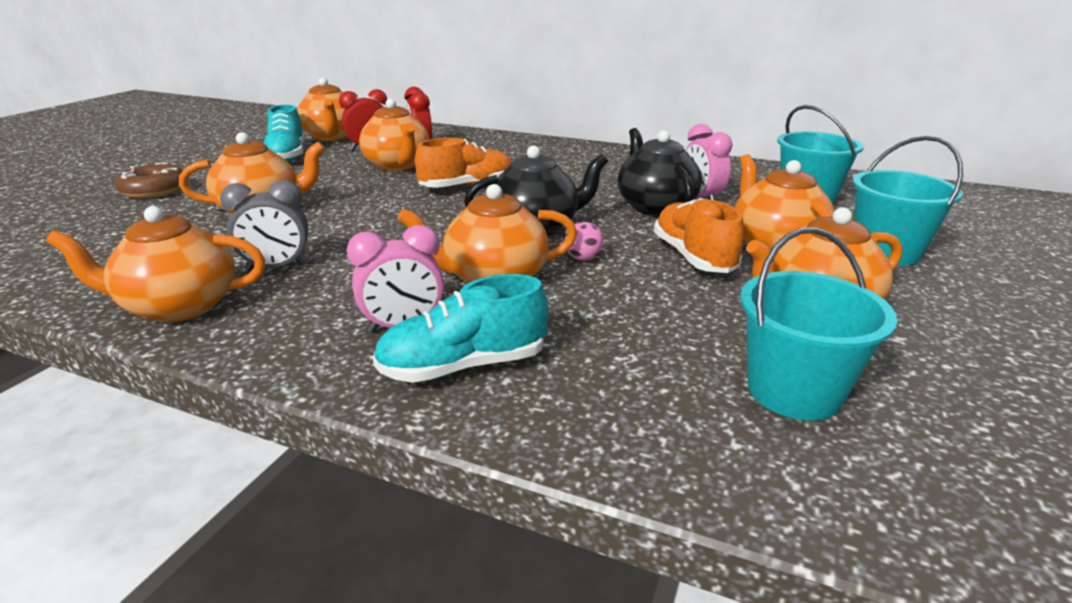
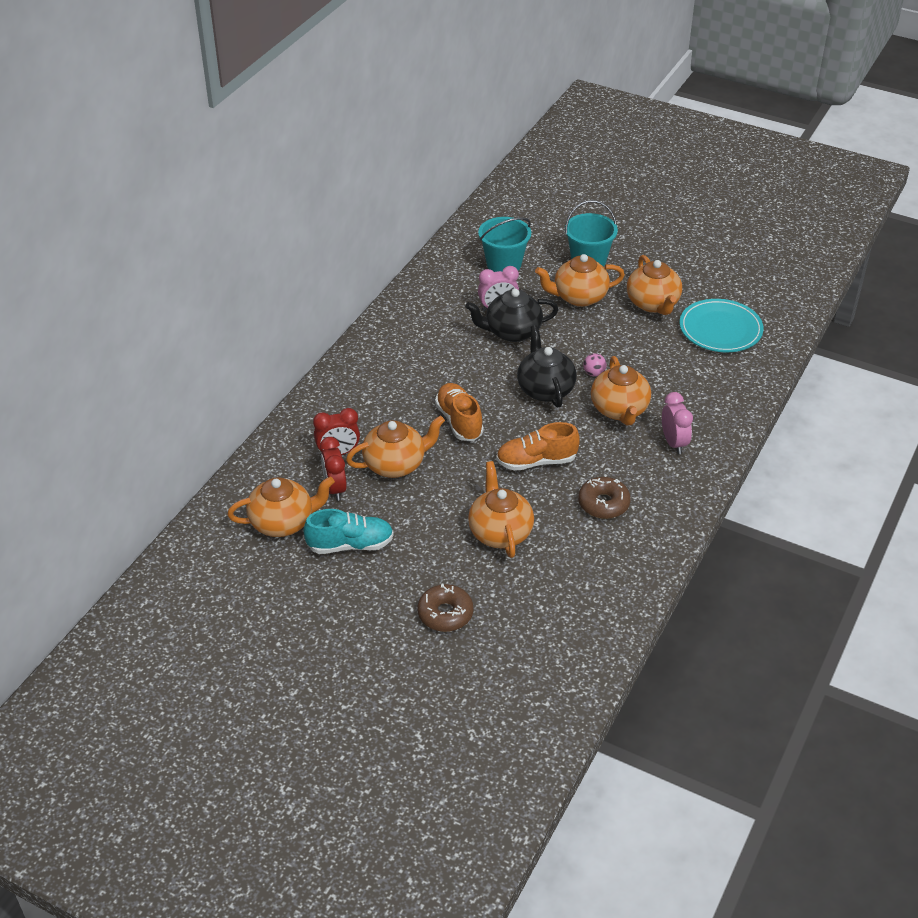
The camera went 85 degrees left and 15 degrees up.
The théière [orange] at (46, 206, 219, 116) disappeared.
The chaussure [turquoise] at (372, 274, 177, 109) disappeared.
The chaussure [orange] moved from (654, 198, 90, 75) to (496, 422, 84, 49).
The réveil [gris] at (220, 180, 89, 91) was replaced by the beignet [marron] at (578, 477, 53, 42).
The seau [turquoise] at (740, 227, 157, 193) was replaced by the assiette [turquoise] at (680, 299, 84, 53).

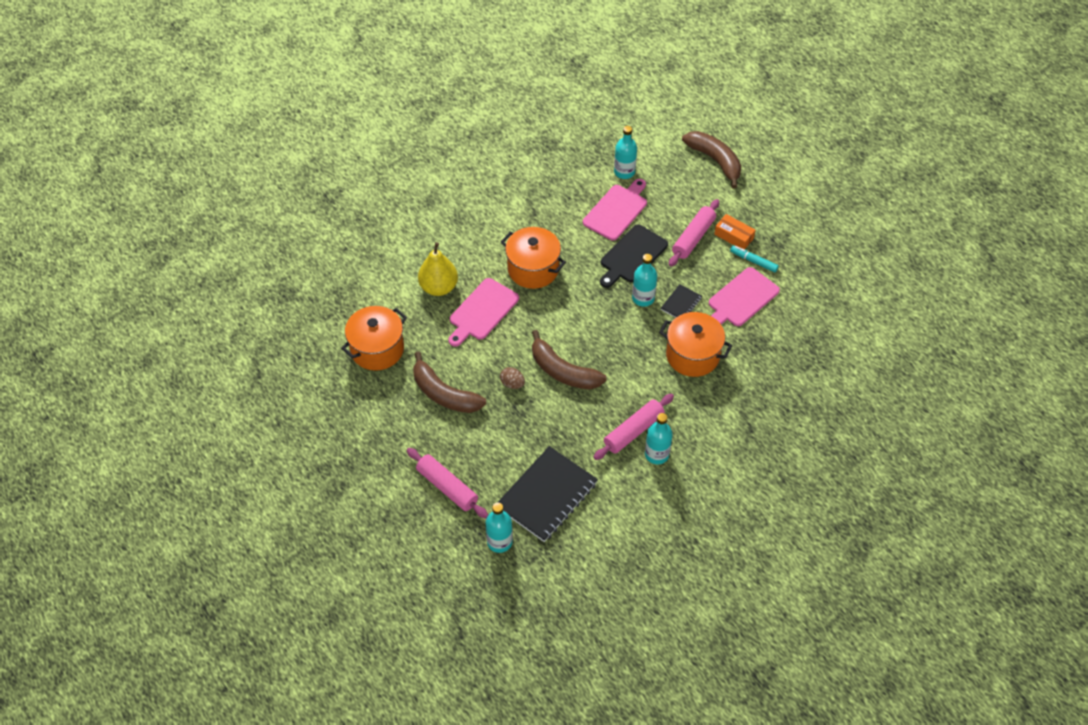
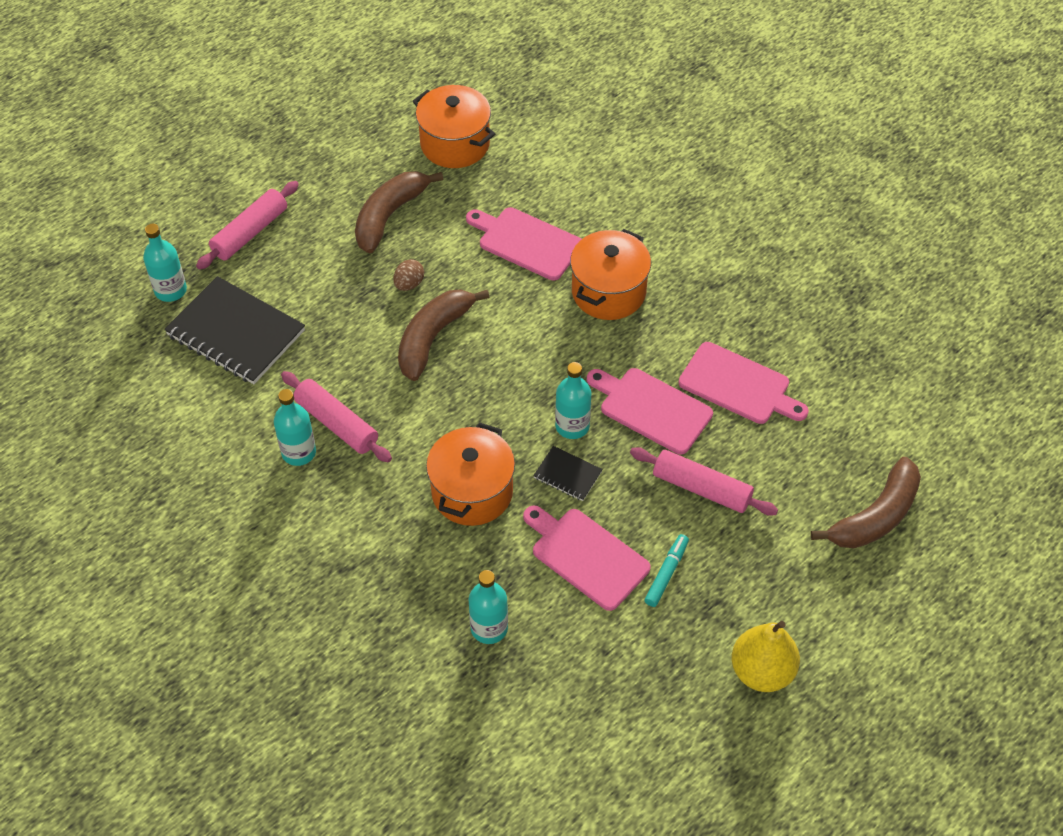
The camera went 85 degrees right and 0 degrees up.
The boîte [orange] at (714, 214, 42, 35) disappeared.
The poire [jaune] moved from (418, 242, 40, 54) to (732, 621, 68, 71).
The bouteille [turquoise] moved from (614, 126, 23, 53) to (469, 570, 39, 74).
The planche à découper [noir] at (600, 224, 68, 64) became the planche à découper [rose] at (587, 368, 126, 86).

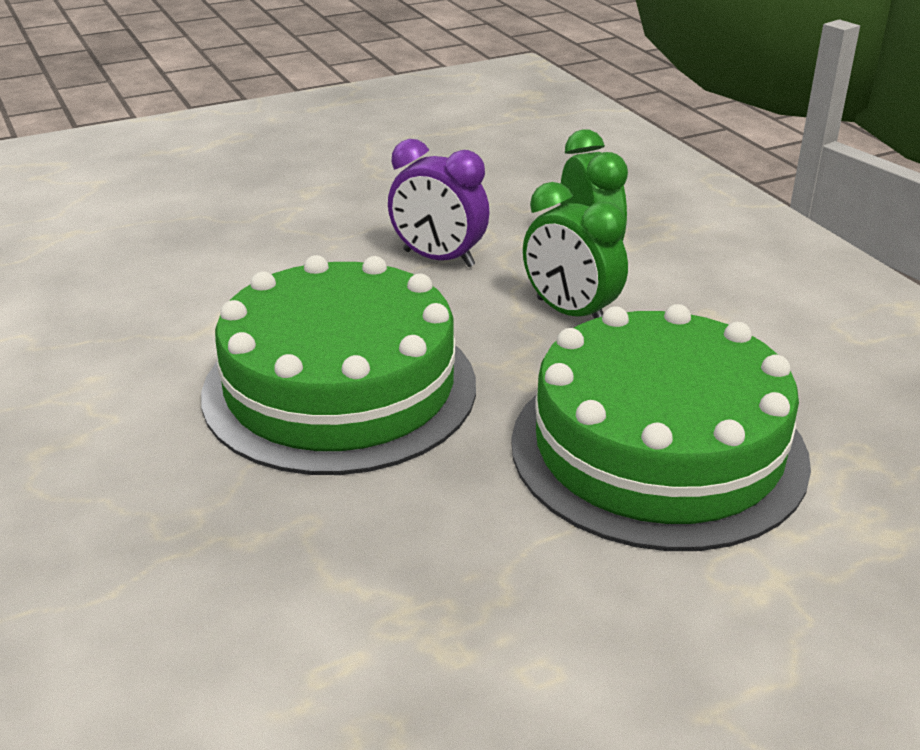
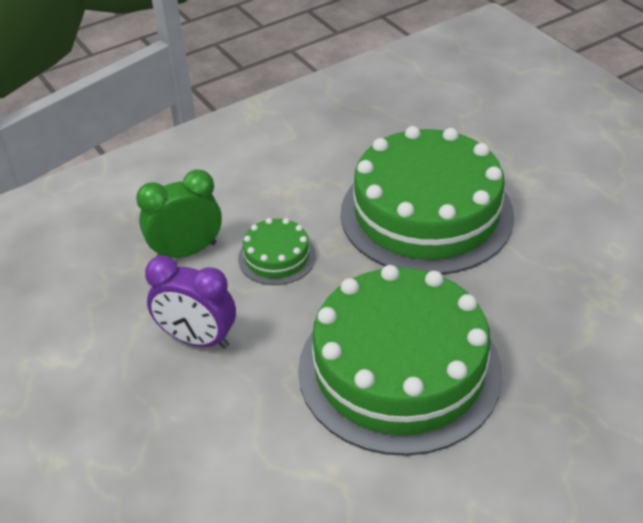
The camera went 95 degrees left and 10 degrees up.
The réveil [vert] at (523, 182, 105, 137) was replaced by the gâteau [vert] at (238, 218, 78, 67).
The réveil [violet] at (388, 139, 102, 128) turned 90 degrees clockwise.

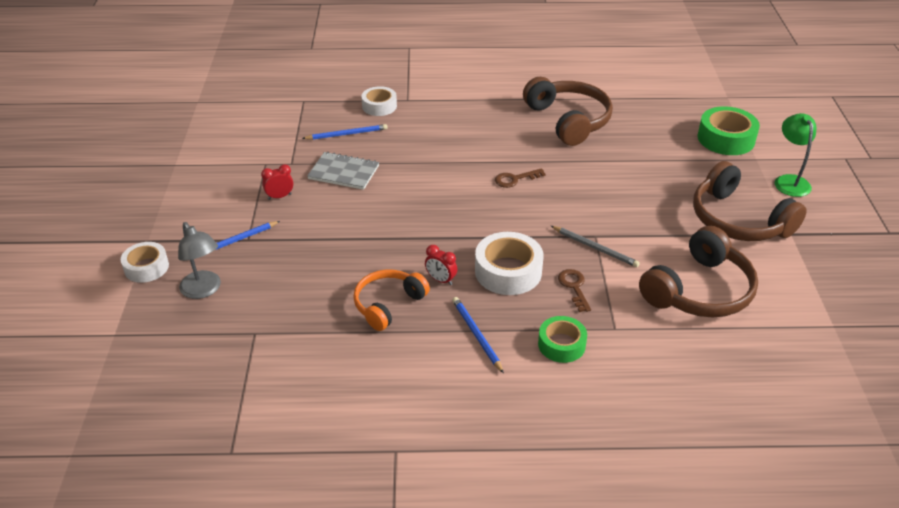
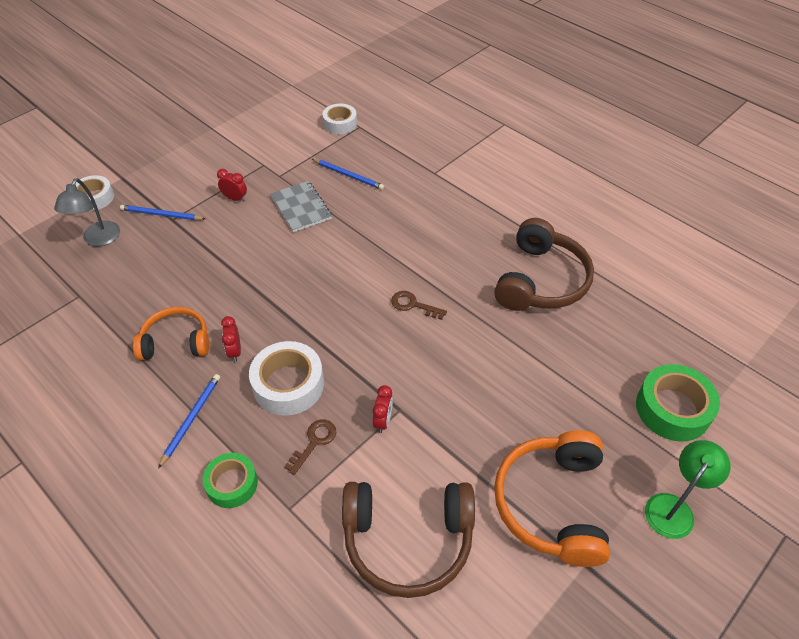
The camera went 45 degrees right and 10 degrees up.
The ruban adhésif [blanc] moved from (361, 86, 36, 30) to (323, 104, 34, 30).
The crayon [gris] at (551, 226, 89, 41) was replaced by the réveil [rouge] at (373, 385, 20, 48).
The casque audio [marron] at (693, 161, 114, 80) became the casque audio [orange] at (494, 430, 116, 137).

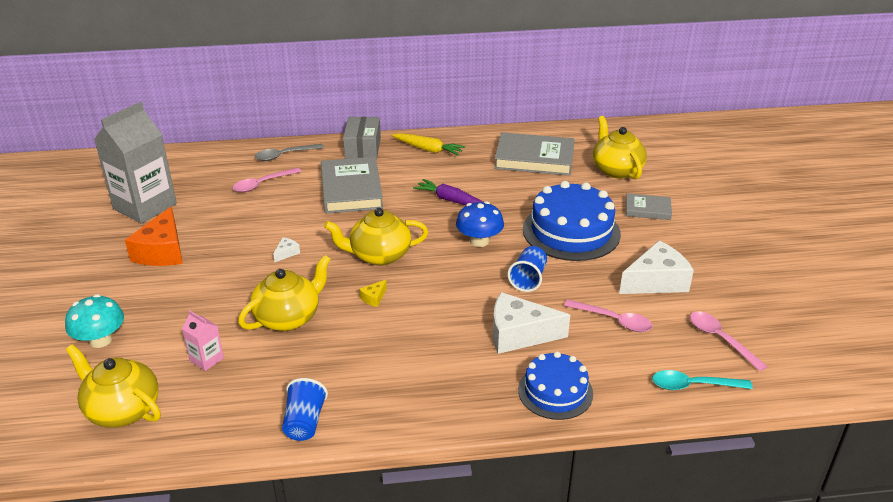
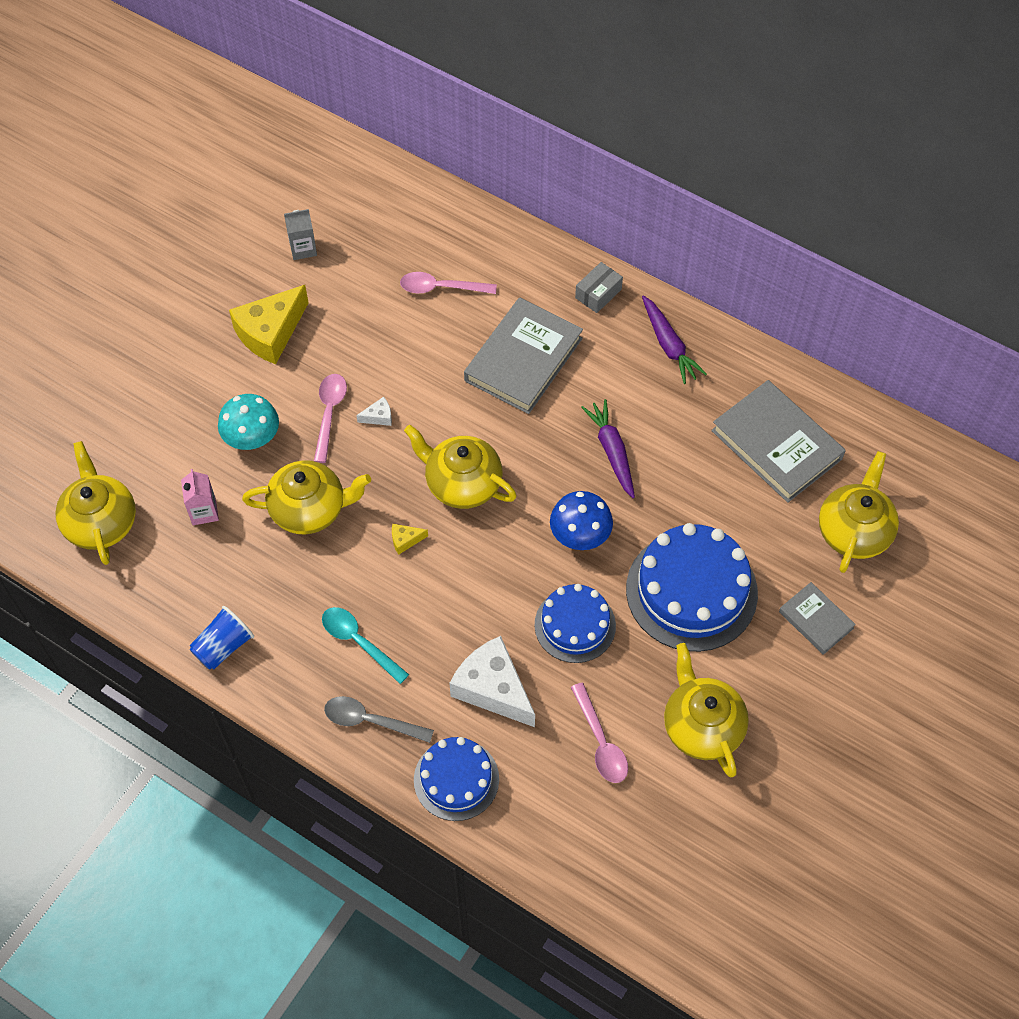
The camera went 40 degrees right and 25 degrees up.
The champignon [turquoise] moved from (65, 294, 59, 54) to (218, 394, 61, 56).
The cuillère [gris] moved from (255, 144, 69, 17) to (324, 696, 110, 47).
The cuillère [turquoise] moved from (652, 370, 101, 20) to (322, 607, 87, 77).
The cuillère [rose] moved from (690, 312, 78, 59) to (314, 374, 33, 89).
The gobelet [bleu] at (507, 246, 40, 46) was replaced by the gâteau [bleu] at (534, 584, 82, 79).
The fromage [blanc] at (619, 240, 75, 54) was replaced by the théière [jaune] at (664, 643, 85, 134).
The fromage [orange] at (125, 206, 58, 60) became the fromage [jaune] at (229, 285, 80, 79).
The carotte [jaune] at (391, 133, 74, 23) became the carotte [violet] at (642, 296, 65, 88).
The brique de lait [gris] at (94, 102, 83, 122) changed to 0.43 times the size.
The boîte [gris] at (343, 117, 38, 42) changed to 0.64 times the size.

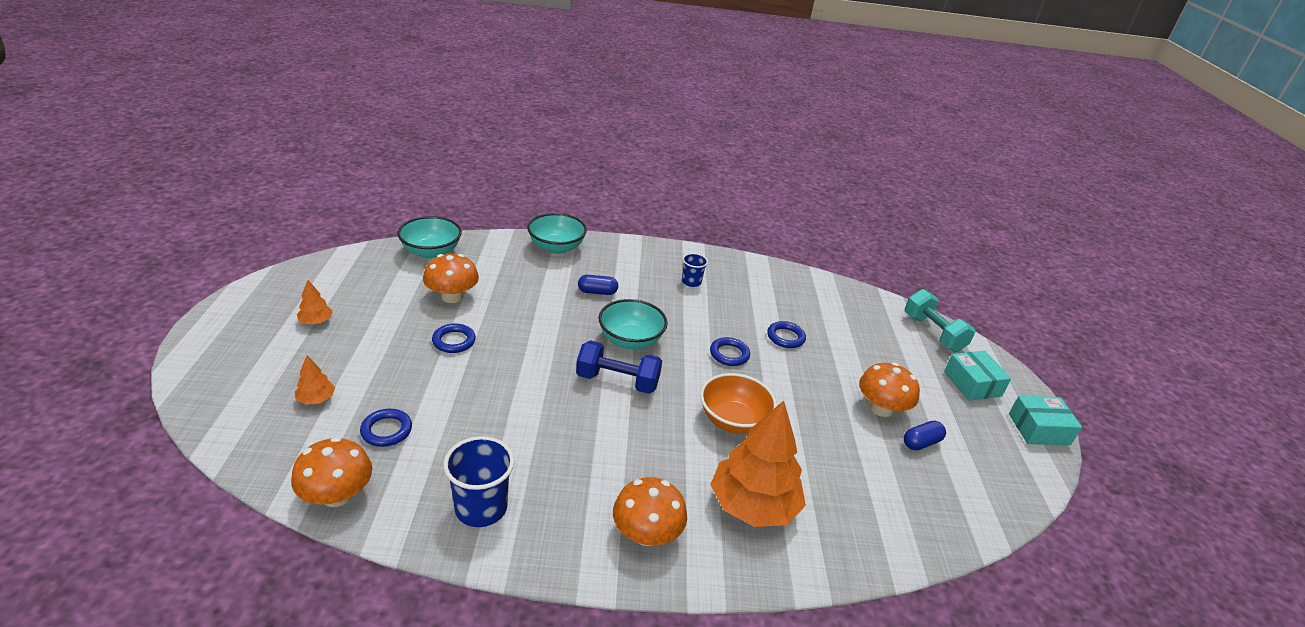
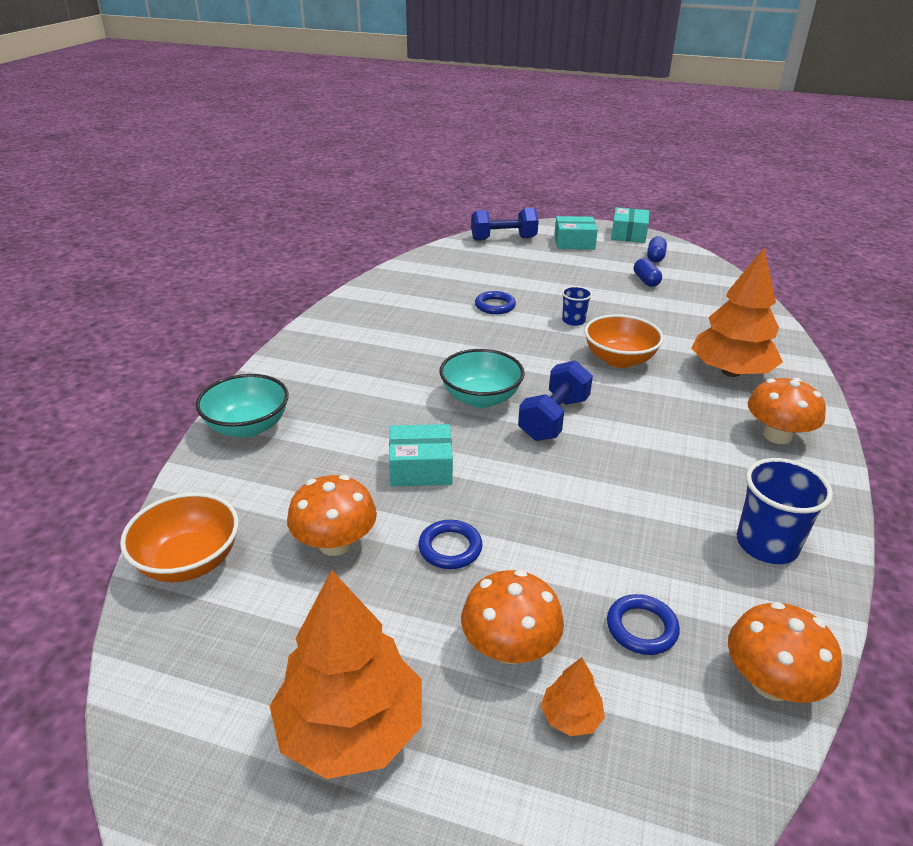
The camera went 70 degrees left and 0 degrees up.
The anneau [bleu] at (710, 337, 40, 29) disappeared.
The boîte [turquoise] at (389, 424, 64, 62) appeared.
The gélule [bleu] moved from (578, 275, 40, 20) to (647, 236, 20, 27).
The gobelet [bleu] moved from (682, 253, 26, 34) to (562, 286, 30, 40).
The champignon [orange] moved from (859, 362, 61, 55) to (461, 570, 103, 94).
The bol [turquoise] at (397, 216, 65, 43) became the bol [orange] at (120, 493, 119, 89).
The haltère [turquoise] at (905, 289, 70, 63) became the haltère [bleu] at (471, 208, 68, 33).
The arbre [orange] at (297, 280, 36, 44) changed to 2.33 times the size.

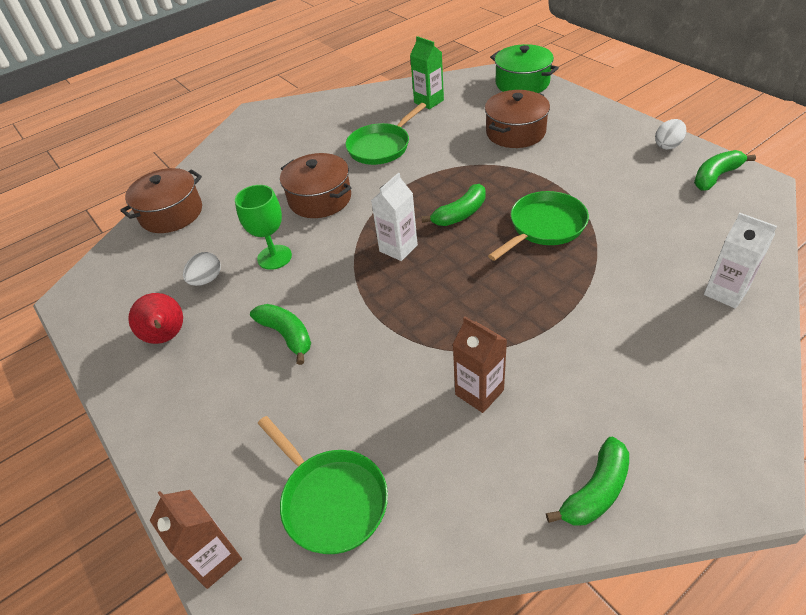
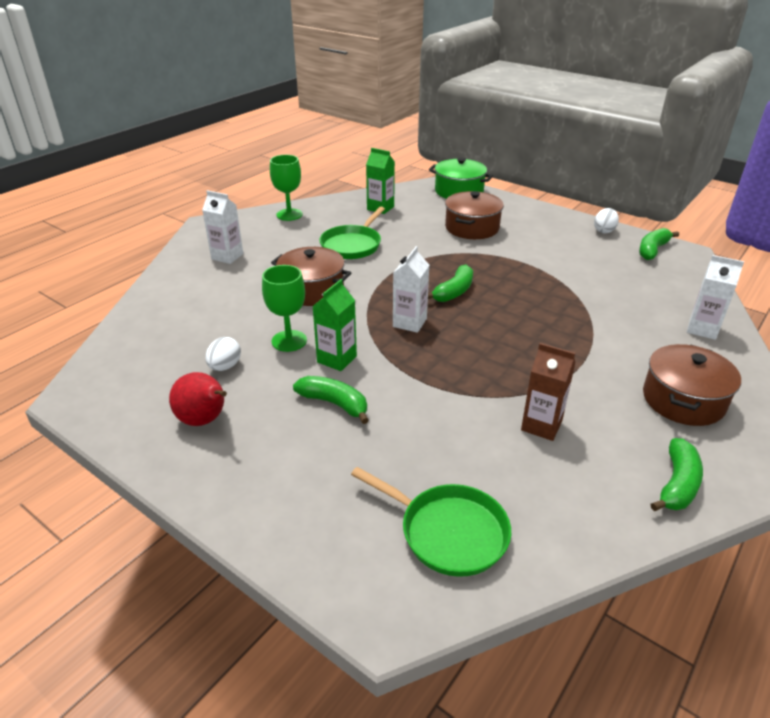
The camera went 20 degrees left and 10 degrees down.
The brique de lait [marron] at (150, 490, 92, 99) disappeared.
The poêle [vert] at (488, 191, 101, 70) disappeared.
The brique de lait [blanc] at (202, 190, 41, 74) appeared.
The verre à pied [vert] at (270, 155, 32, 66) appeared.
The brique de lait [vert] at (313, 279, 44, 92) appeared.
The marmite [marron] moved from (120, 168, 82, 65) to (643, 344, 98, 82).

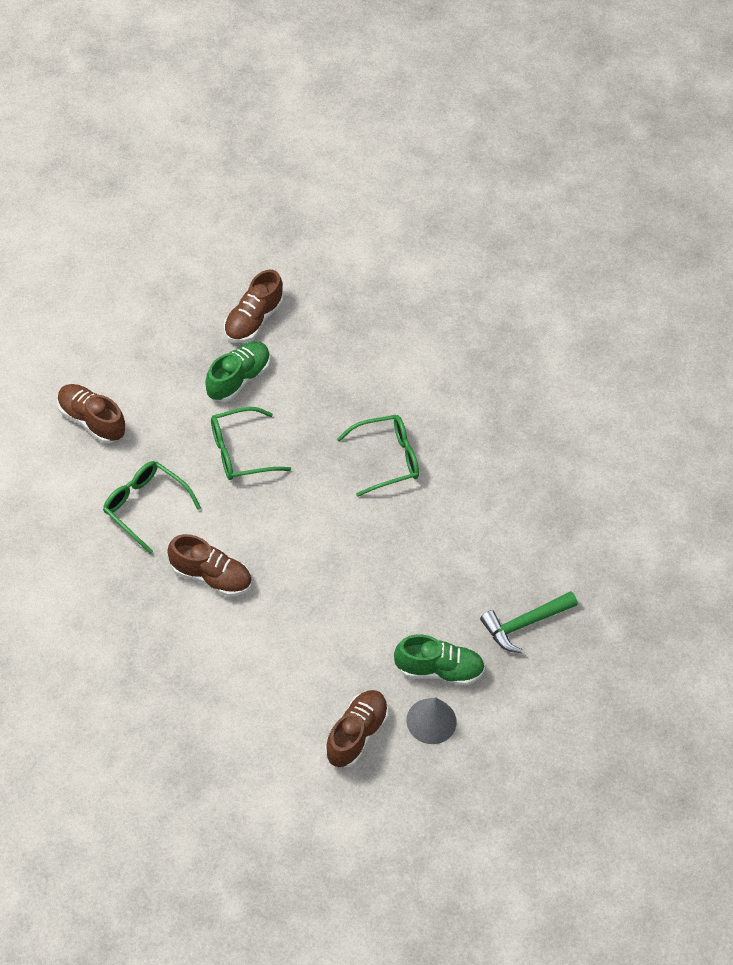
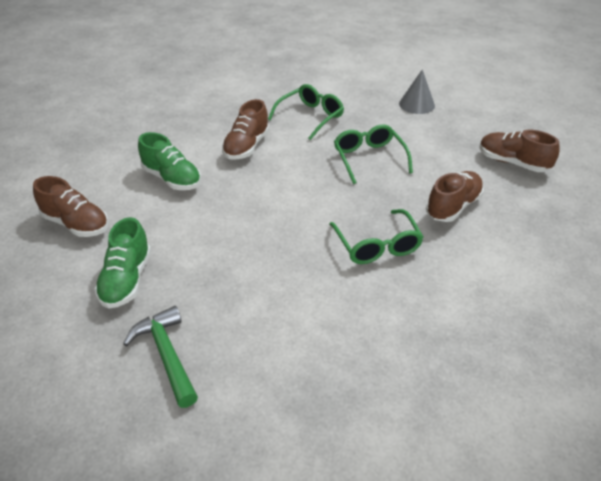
The camera went 95 degrees right and 15 degrees down.
The chaussure [marron] moved from (57, 384, 68, 59) to (426, 171, 58, 51).
The chaussure [vert] moved from (205, 342, 65, 60) to (138, 132, 63, 58).
The cône [gris] moved from (407, 697, 50, 47) to (399, 69, 36, 45).

